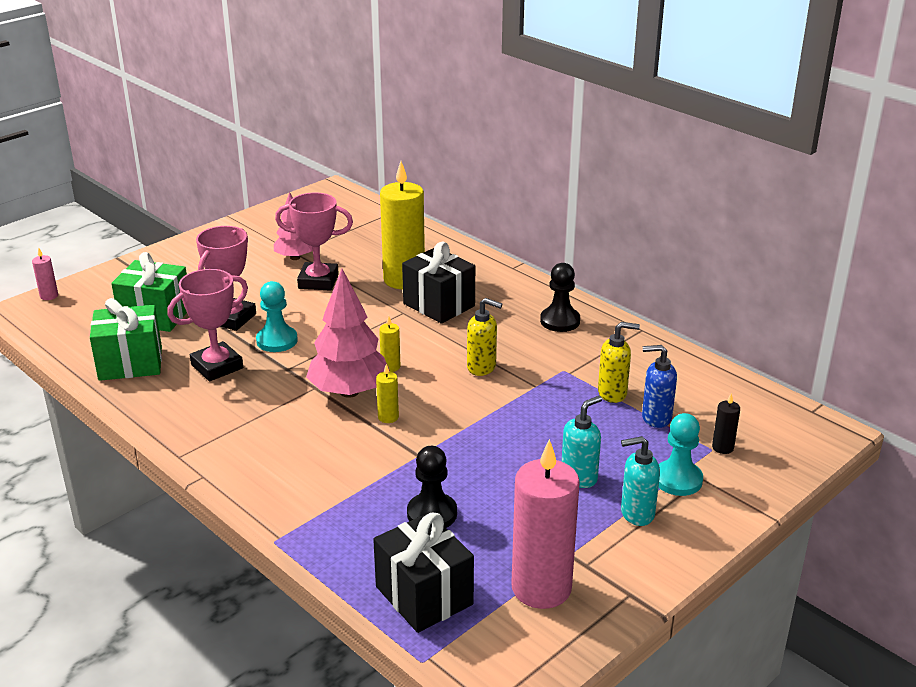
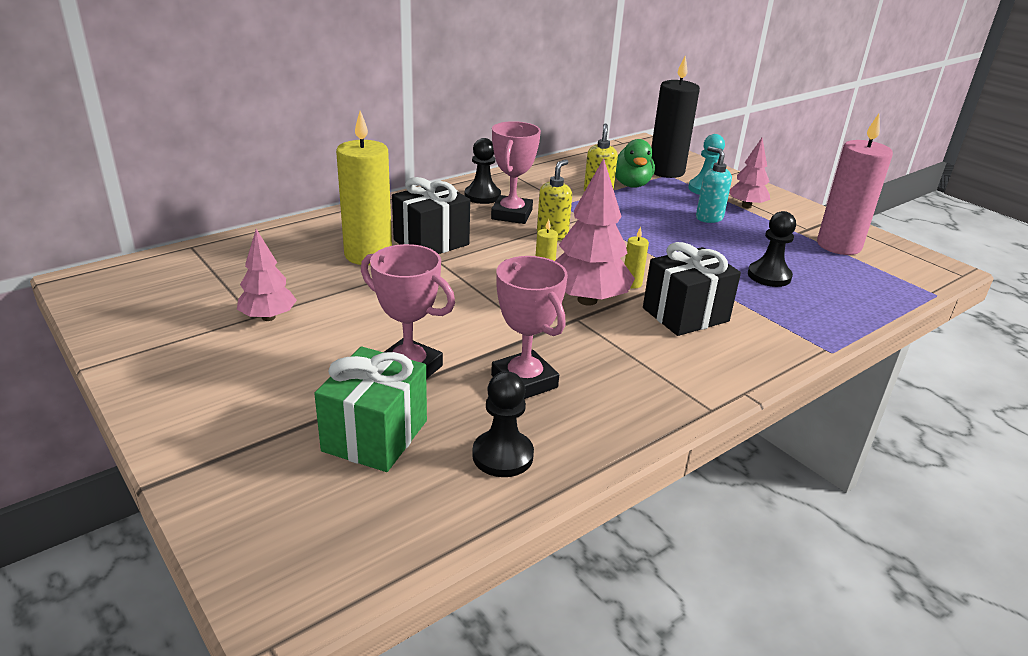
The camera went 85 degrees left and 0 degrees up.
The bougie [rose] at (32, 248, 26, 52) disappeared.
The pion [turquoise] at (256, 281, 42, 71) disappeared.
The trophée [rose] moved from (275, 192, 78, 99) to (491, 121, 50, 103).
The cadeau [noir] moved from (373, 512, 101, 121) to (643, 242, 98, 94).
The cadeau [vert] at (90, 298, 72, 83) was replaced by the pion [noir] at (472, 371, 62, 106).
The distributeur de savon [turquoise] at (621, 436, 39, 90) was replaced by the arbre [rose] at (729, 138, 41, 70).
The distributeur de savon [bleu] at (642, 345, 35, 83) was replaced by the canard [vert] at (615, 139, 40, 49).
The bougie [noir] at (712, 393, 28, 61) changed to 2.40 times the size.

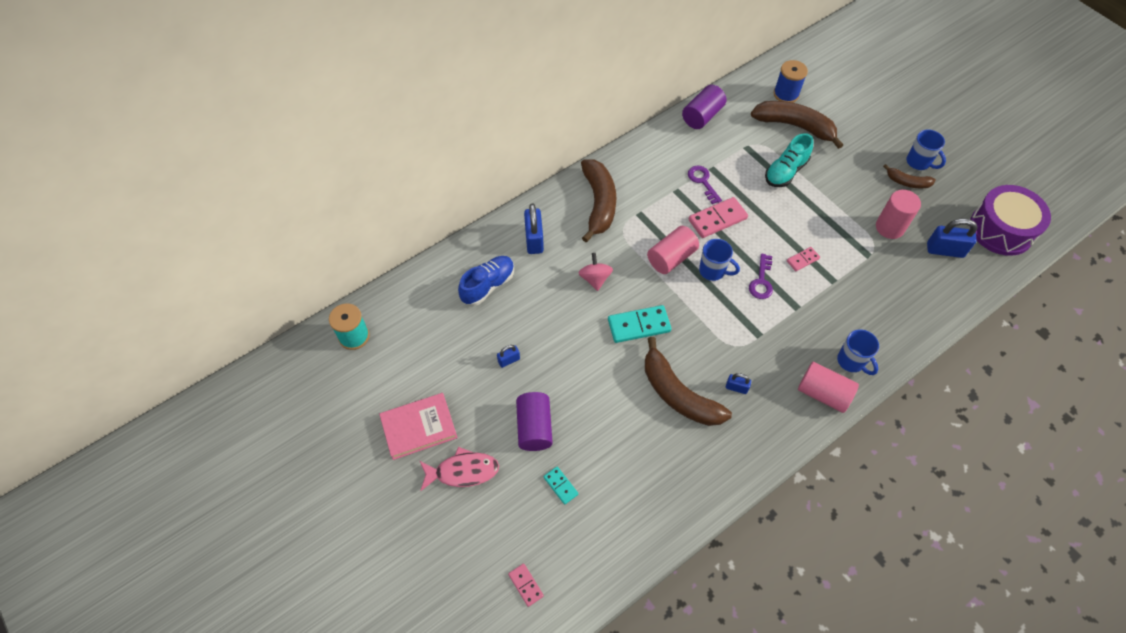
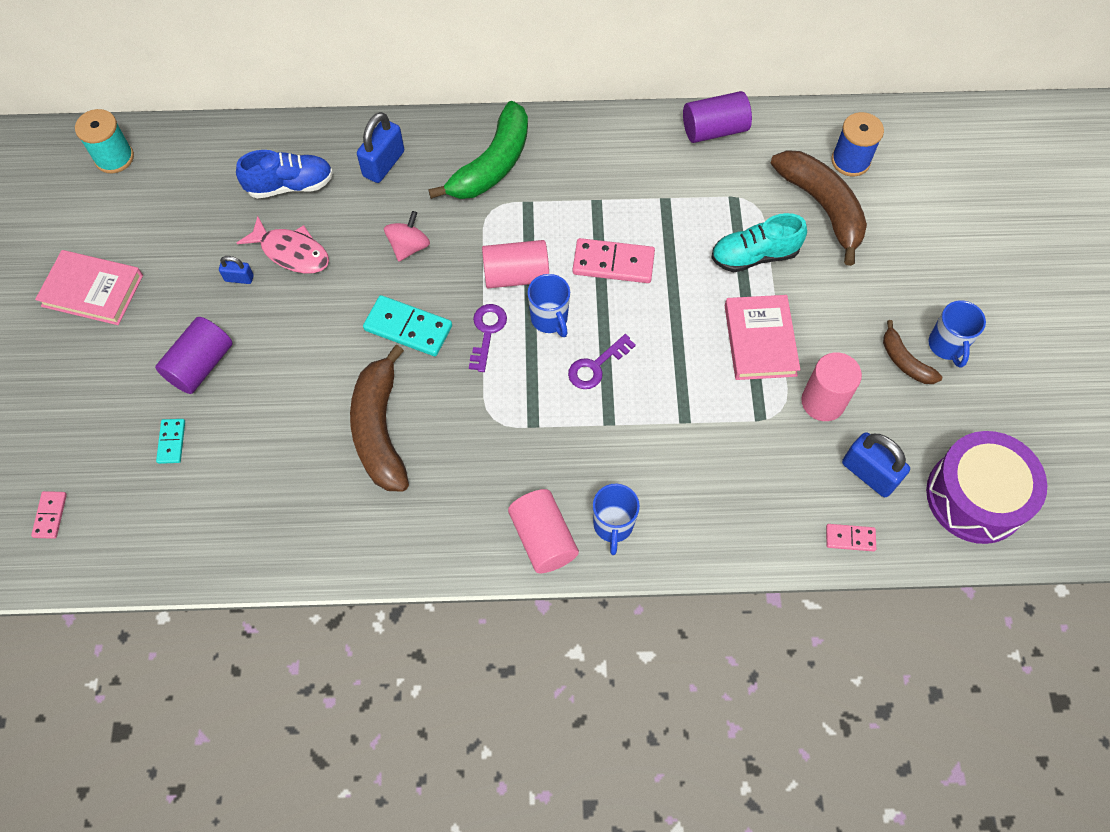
The camera went 35 degrees right and 5 degrees up.
The cadenas [bleu] at (726, 373, 25, 21) disappeared.
The livre [rose] at (725, 295, 75, 85) appeared.
The poisson [rose] moved from (420, 447, 79, 44) to (237, 216, 92, 58).
The clé [violet] moved from (688, 166, 34, 38) to (469, 304, 38, 68).
The domino [rose] moved from (787, 247, 33, 24) to (826, 524, 50, 27).
The banane [marron] at (581, 159, 35, 83) became the banane [vert] at (428, 101, 100, 98).

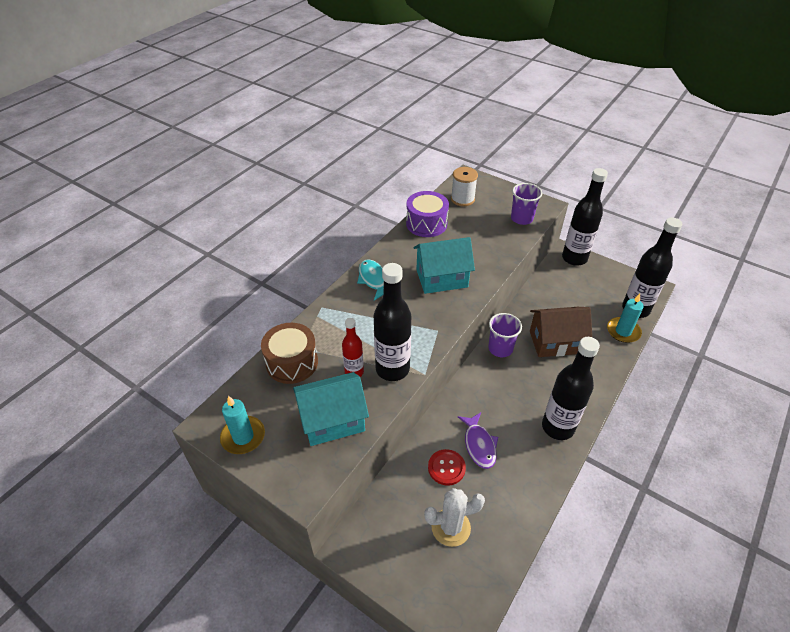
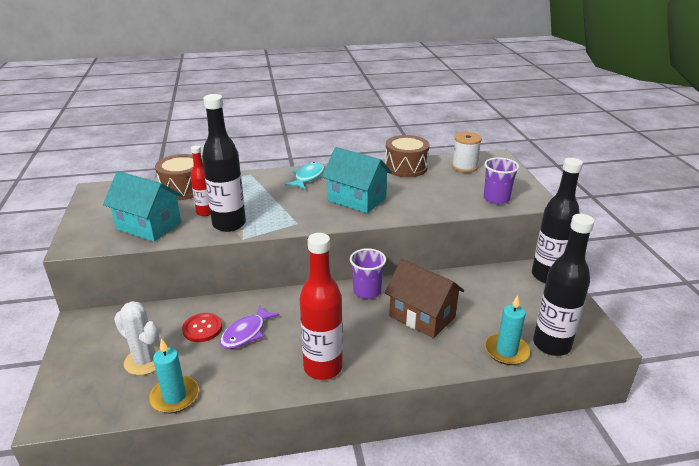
The camera went 45 degrees right and 15 degrees down.
The bougie [turquoise] moved from (220, 396, 45, 58) to (149, 338, 50, 75).
The tambour [violet] at (406, 191, 43, 46) became the tambour [marron] at (385, 135, 44, 42).
The bouteille [noir] at (542, 337, 58, 103) became the bouteille [rouge] at (300, 233, 43, 147).

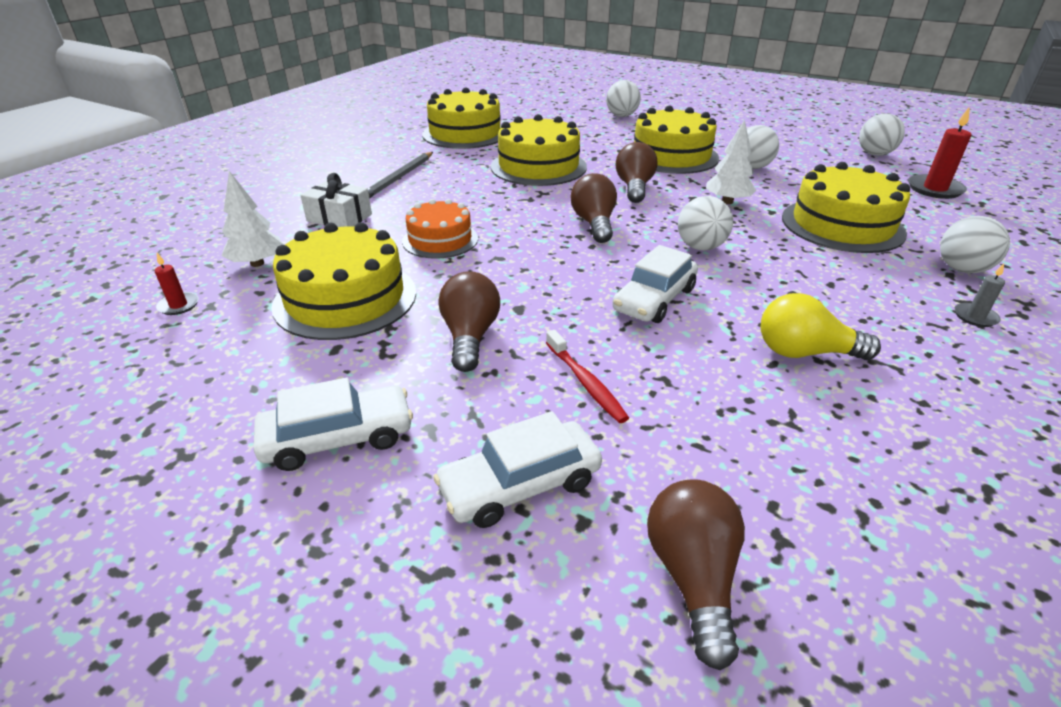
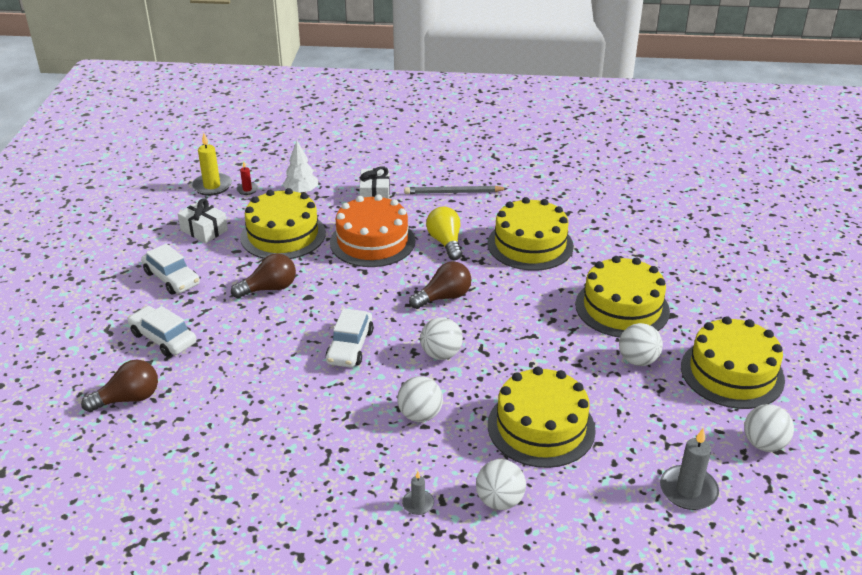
The camera went 65 degrees right and 0 degrees up.
The brosse à dents [rouge] at (546, 330, 83, 93) disappeared.
The ampoule [marron] at (616, 142, 42, 61) disappeared.
The arbre [blanc] at (706, 120, 50, 84) disappeared.
The cadeau [blanc] at (178, 198, 50, 45) appeared.
The bougie [jaune] at (192, 133, 40, 63) appeared.
The gâteau [jaune] moved from (422, 87, 79, 62) to (681, 316, 104, 93).
The balle [blanc] moved from (606, 80, 35, 37) to (397, 376, 46, 46).
The ampoule [jaune] moved from (760, 293, 121, 67) to (426, 207, 36, 53).
The bougie [rouge] at (908, 106, 63, 93) became the bougie [gris] at (660, 428, 59, 82).
The voiture [blanc] at (612, 245, 86, 78) turned 90 degrees counterclockwise.
The gâteau [orange] at (402, 199, 76, 60) changed to 1.59 times the size.

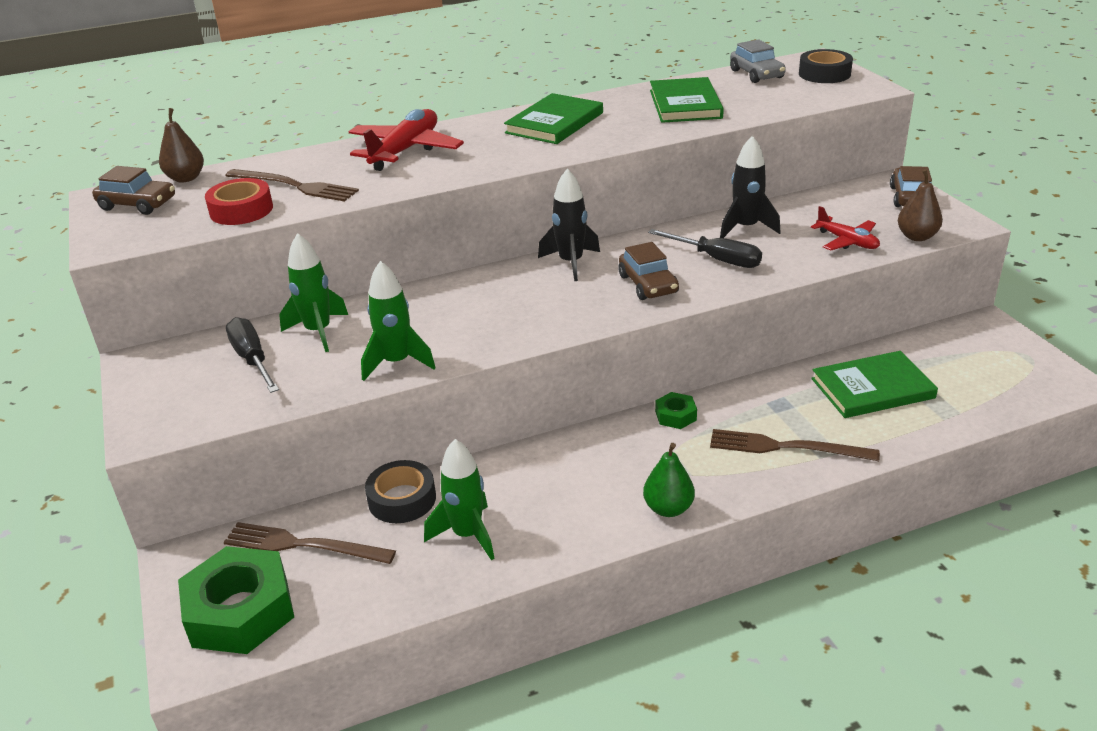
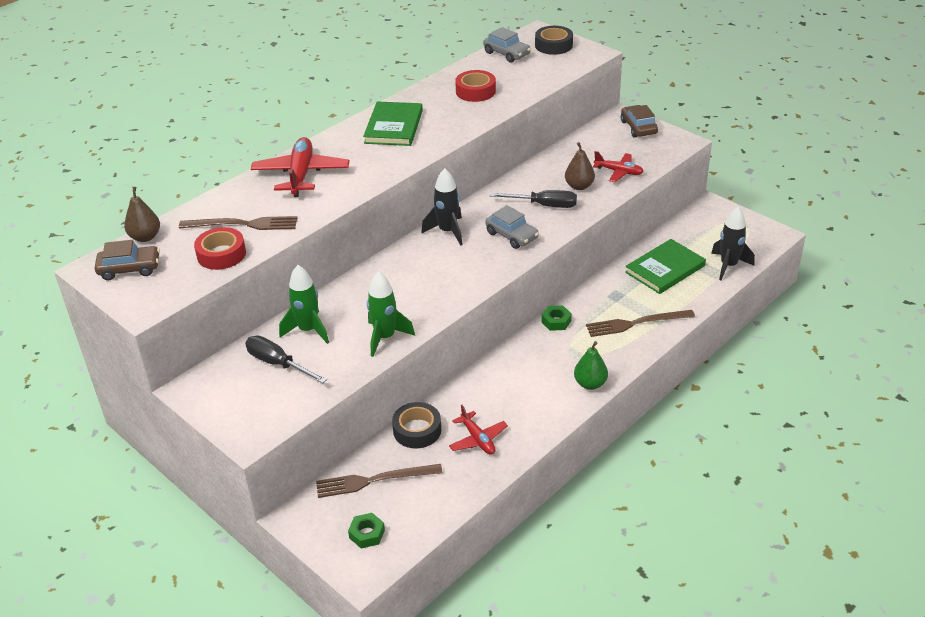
The camera went 25 degrees left and 5 degrees up.
The fusée [noir] moved from (720, 135, 61, 103) to (711, 207, 44, 73).
The poire [marron] moved from (898, 169, 45, 72) to (565, 142, 30, 48).
The fusée [vert] at (424, 439, 71, 121) was replaced by the avion [rouge] at (449, 405, 59, 50).
The livre [vert] at (650, 77, 74, 46) was replaced by the ruban adhésif [rouge] at (455, 70, 41, 32).
The voiture [marron] at (619, 242, 60, 58) became the voiture [gris] at (485, 205, 54, 44).
The écrou [vert] at (178, 546, 116, 108) changed to 0.46 times the size.

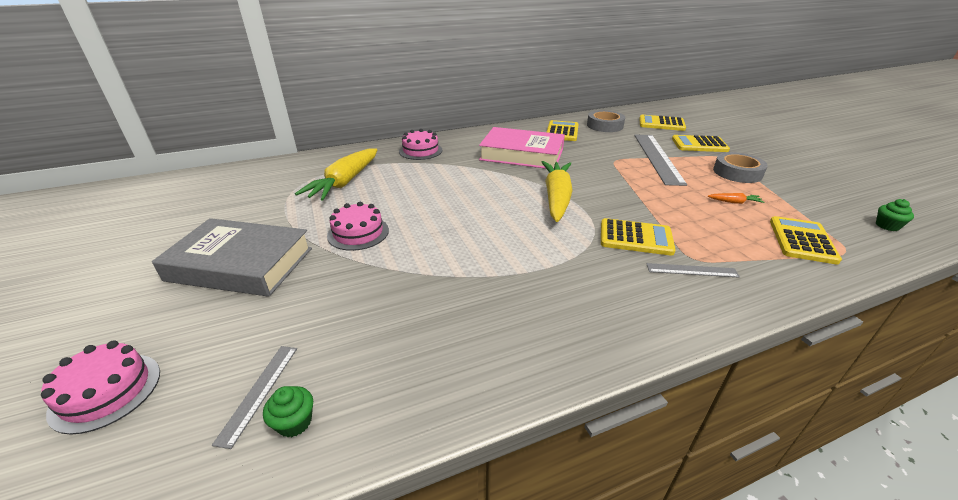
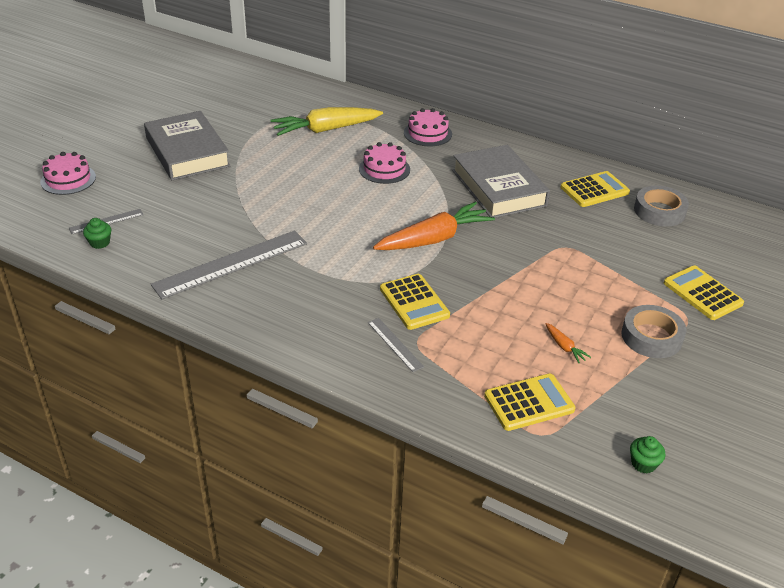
The camera went 50 degrees right and 5 degrees up.
The calculatrice [jaune] at (639, 115, 47, 16) disappeared.
The gâteau [rose] moved from (327, 202, 62, 49) to (359, 142, 51, 42).
The règle [gris] moved from (634, 135, 53, 51) to (151, 231, 156, 68).
The livre [rose] at (479, 127, 86, 42) became the livre [gris] at (452, 145, 98, 73).
The carotte [jaune] at (542, 161, 31, 61) became the carotte [orange] at (373, 201, 122, 49).

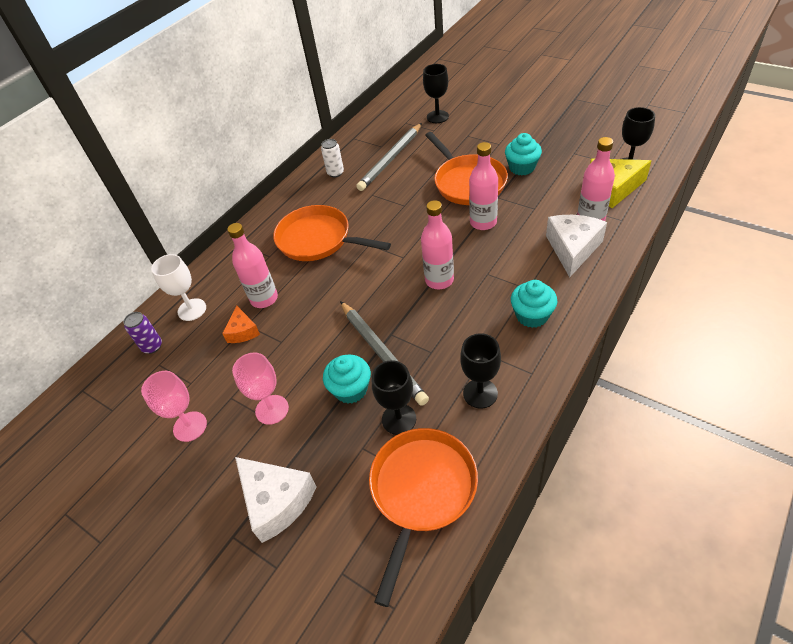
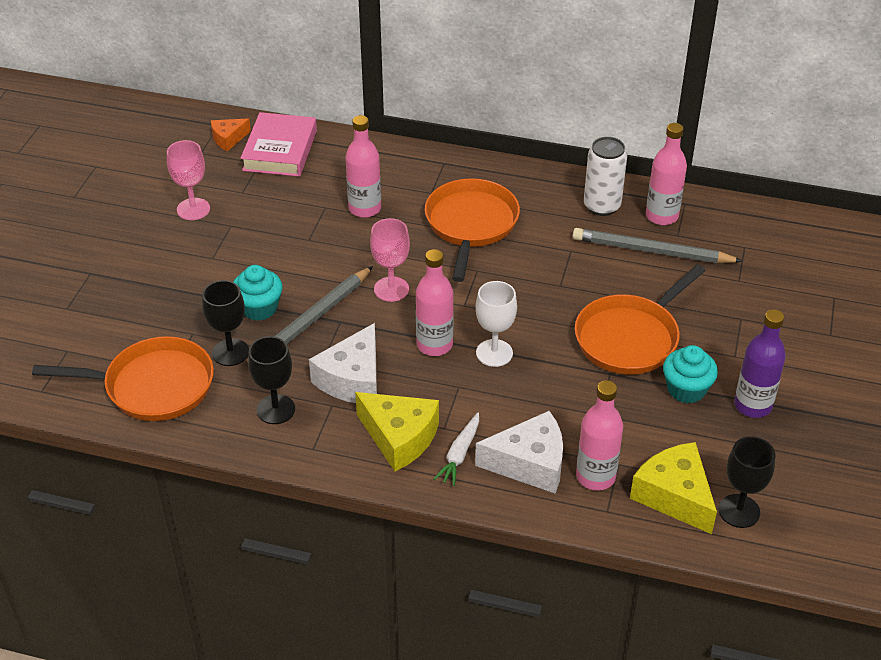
The camera went 65 degrees right and 5 degrees down.
The verre à pied [noir] at (423, 64, 26, 59) disappeared.
The carotte [blanc] at (434, 413, 45, 73) appeared.
The bouteille [violet] at (734, 309, 52, 109) appeared.
The verre à pied [blanc] moved from (151, 254, 55, 67) to (476, 281, 41, 86).
The fromage [orange] moved from (222, 306, 38, 37) to (211, 118, 40, 33).
The verre à pied [rose] moved from (232, 353, 57, 72) to (370, 218, 40, 84).
The fromage [blanc] moved from (235, 457, 81, 86) to (309, 323, 68, 80).
The bouteille [rose] moved from (469, 142, 29, 88) to (646, 123, 41, 102).
The canette [violet] at (123, 312, 39, 42) was replaced by the livre [rose] at (241, 112, 76, 65).
The muffin [turquoise] at (511, 280, 46, 48) was replaced by the fromage [jaune] at (355, 392, 84, 79).
The canette [blanc] at (321, 139, 23, 38) changed to 1.56 times the size.

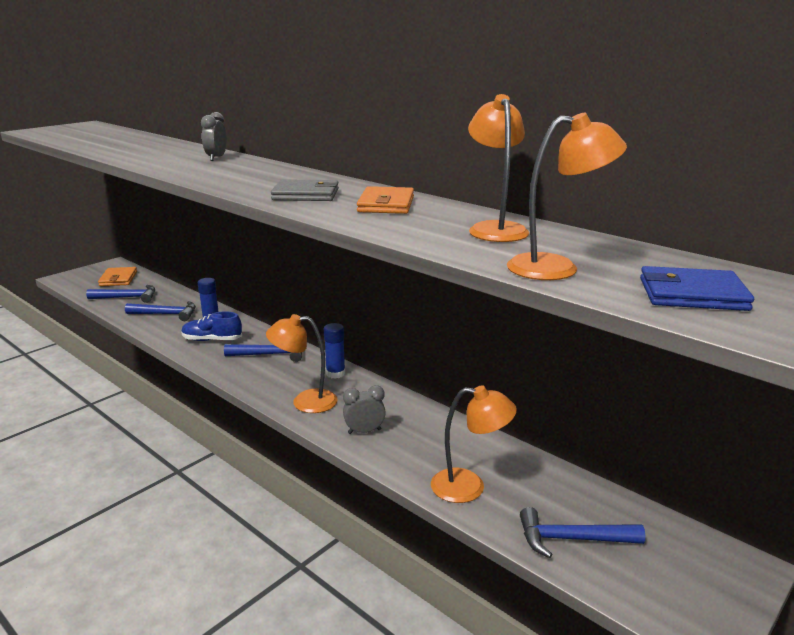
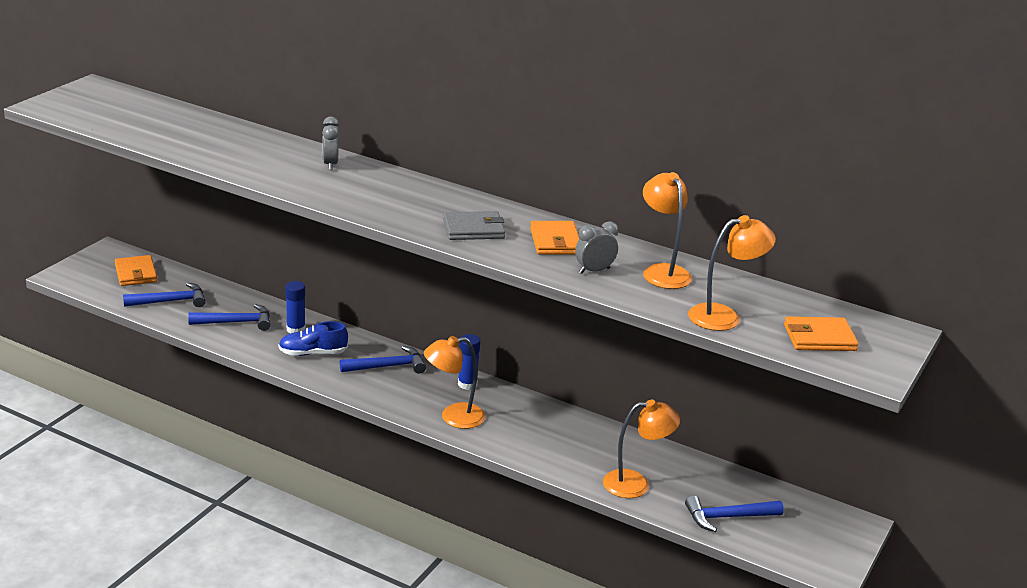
The camera went 15 degrees left and 5 degrees up.
The réveil [gris] moved from (343, 385, 43, 49) to (575, 221, 43, 53).
The portefeuille [bleu] at (640, 266, 114, 45) became the portefeuille [orange] at (784, 316, 75, 35).

